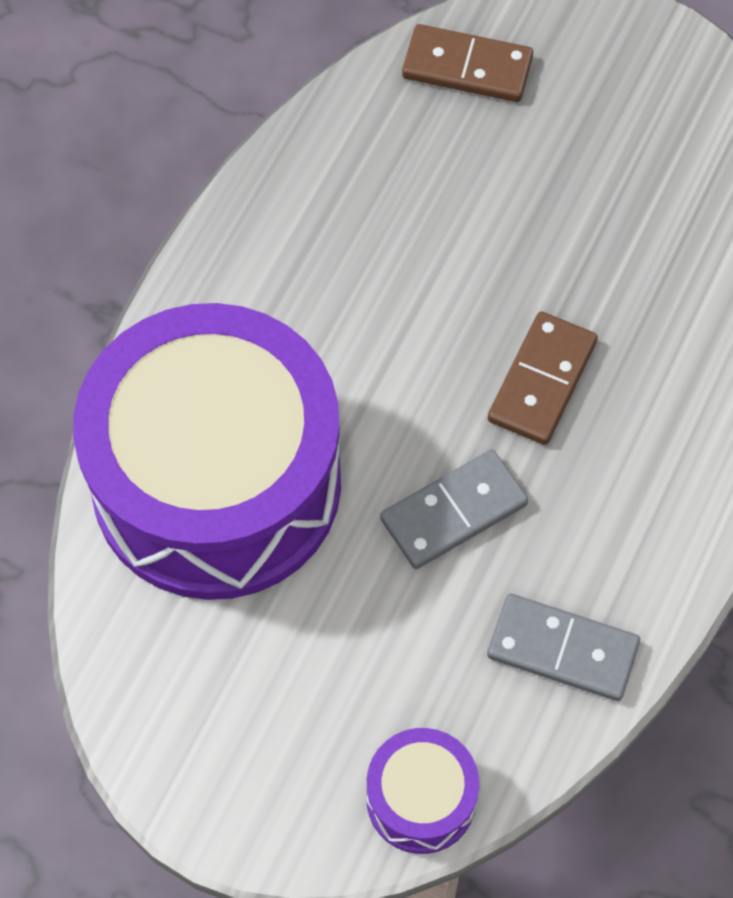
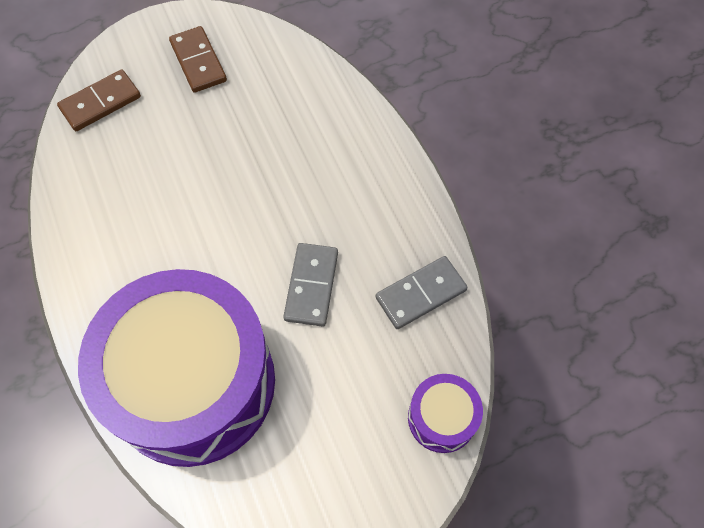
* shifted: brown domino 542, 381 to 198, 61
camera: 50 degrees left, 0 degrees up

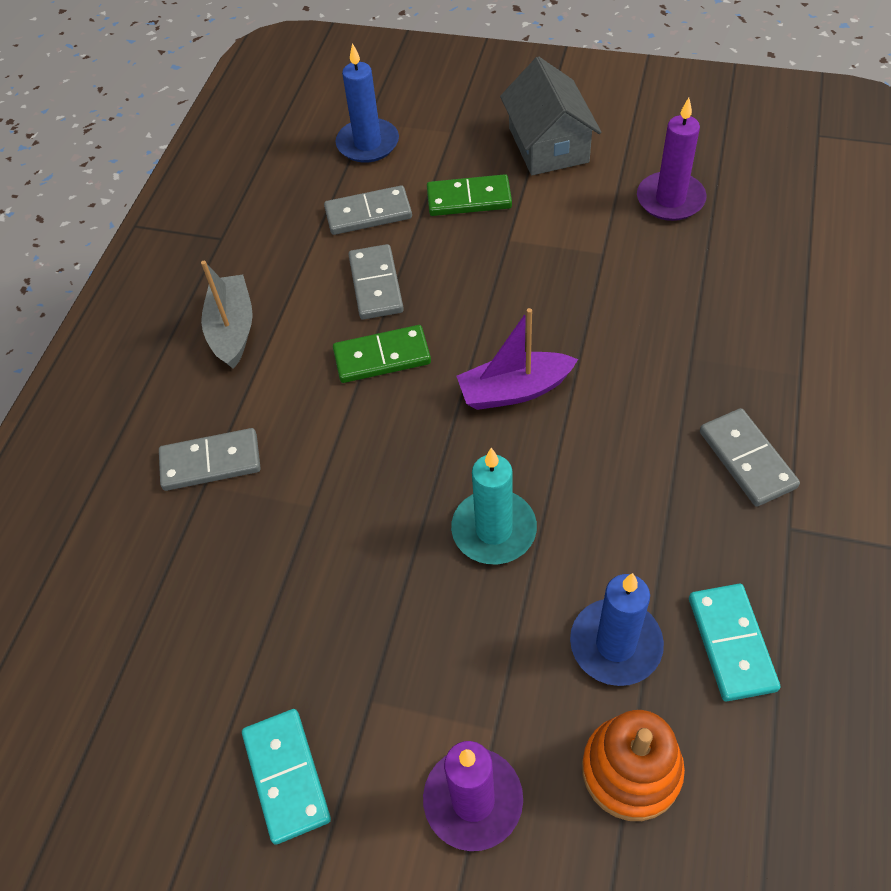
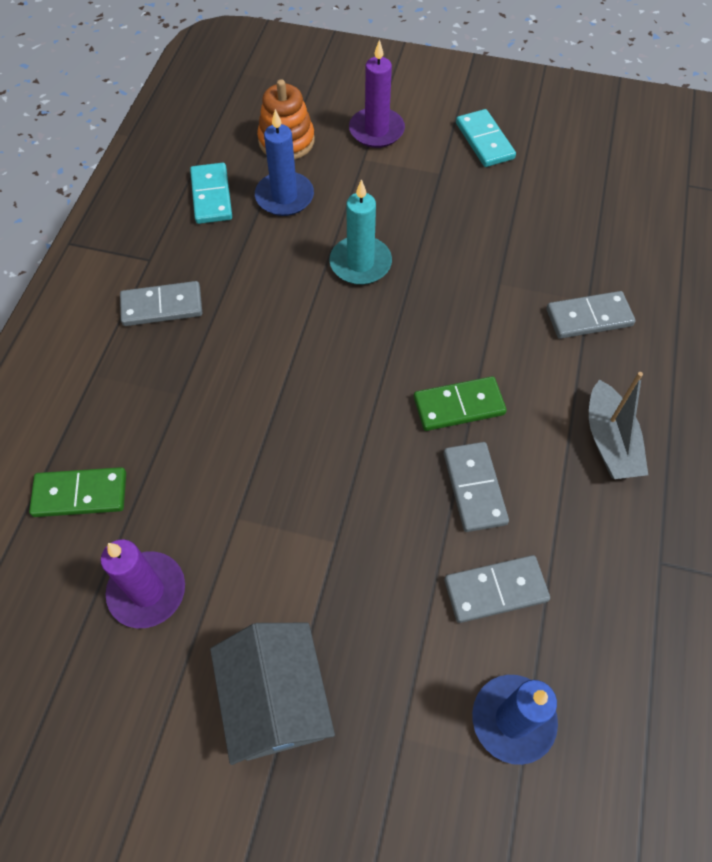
* gone: purple boat 514, 390
* shifted: green domino 469, 199 to 80, 494
* rotated: grey domino 747, 459 = 162, 306 75 degrees counterclockwise
camera: 175 degrees right, 5 degrees up

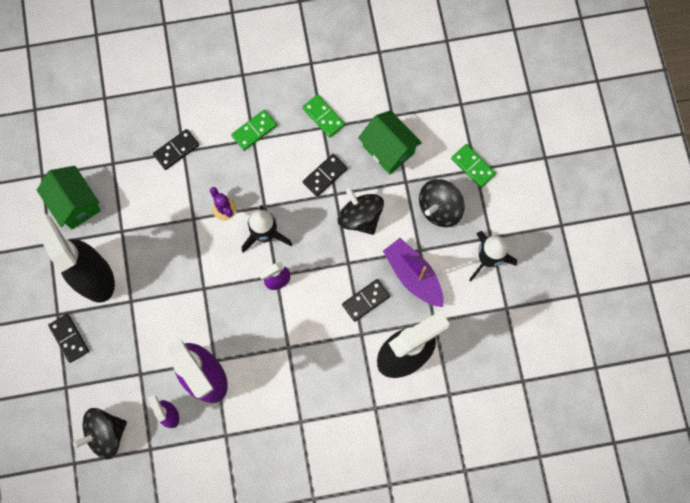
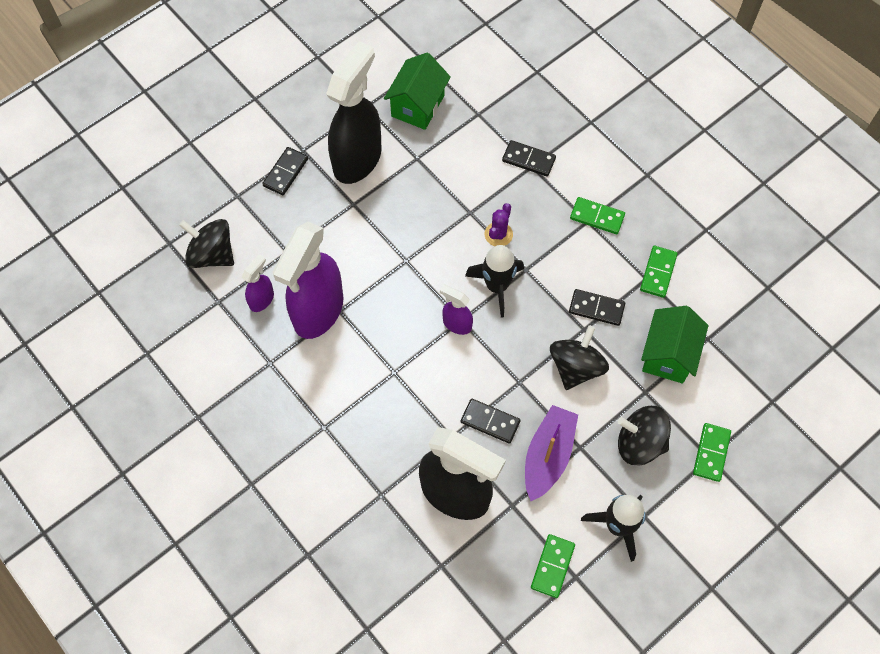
* new: green domino 552, 566
camera: 60 degrees right, 10 degrees down

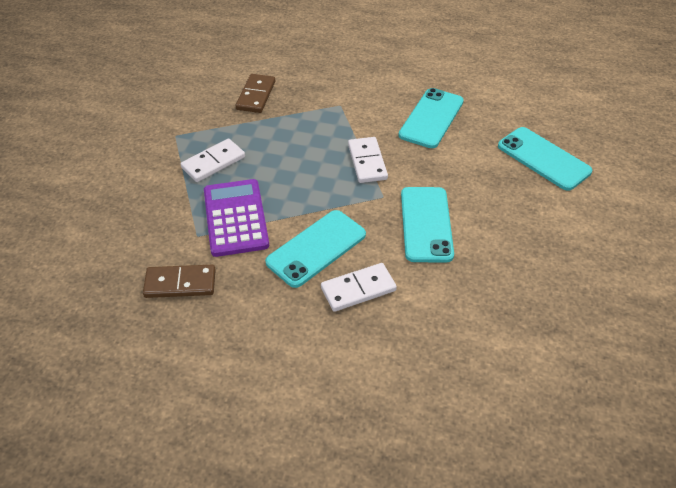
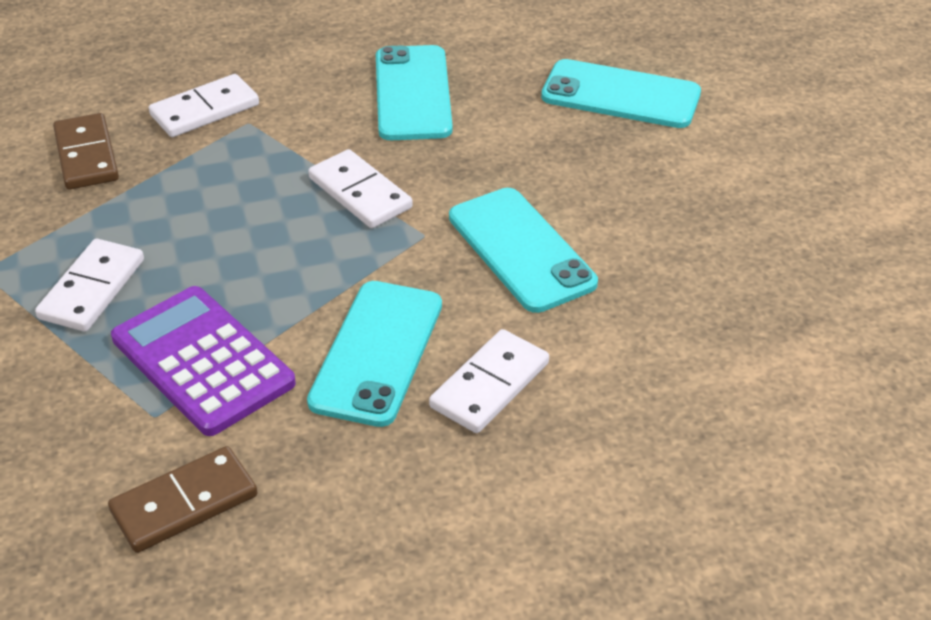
* new: white domino 205, 110
camera: 30 degrees left, 5 degrees down

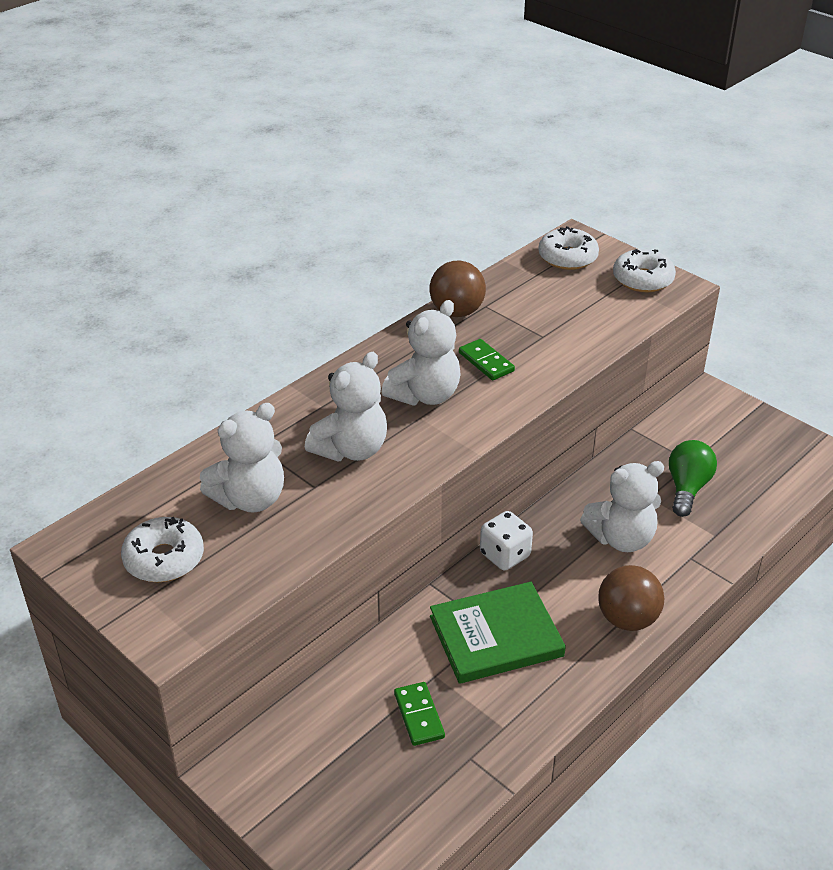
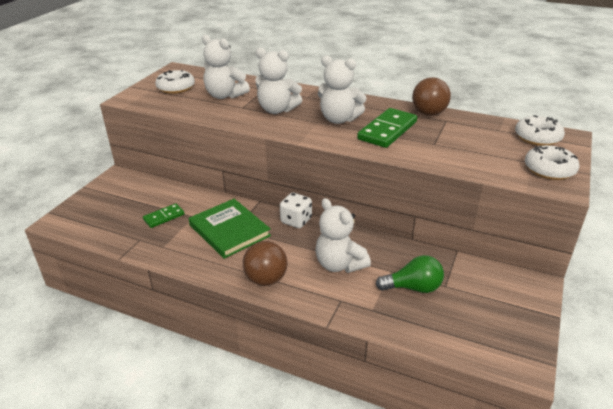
* scaled: green domino 486, 362 = 387, 130 x1.75
camera: 70 degrees right, 5 degrees down

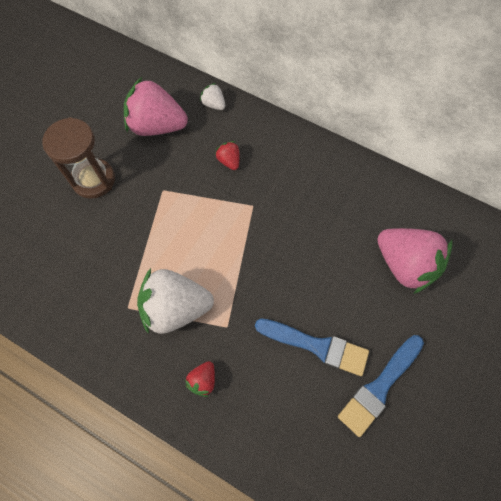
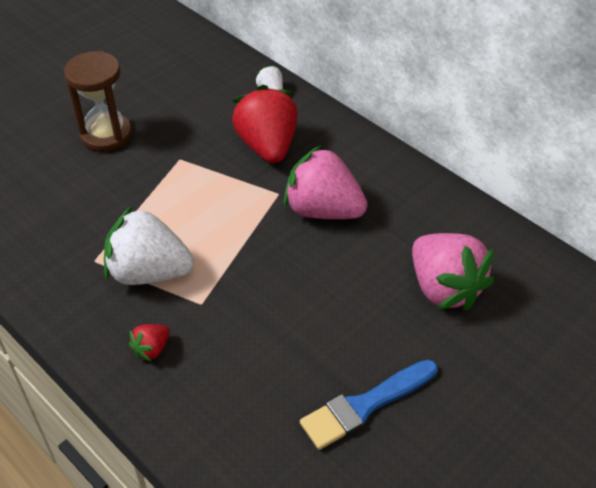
* gone: blue brush 316, 346
* shifted: pink strawberry 157, 126 to 323, 210
* scaled: red strawberry 229, 161 = 267, 146 x2.21
camera: 15 degrees right, 20 degrees down

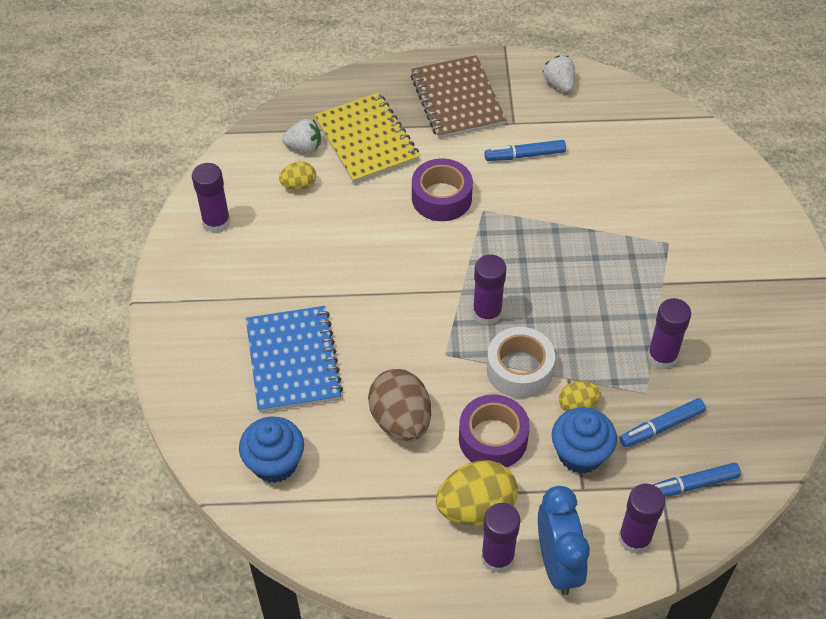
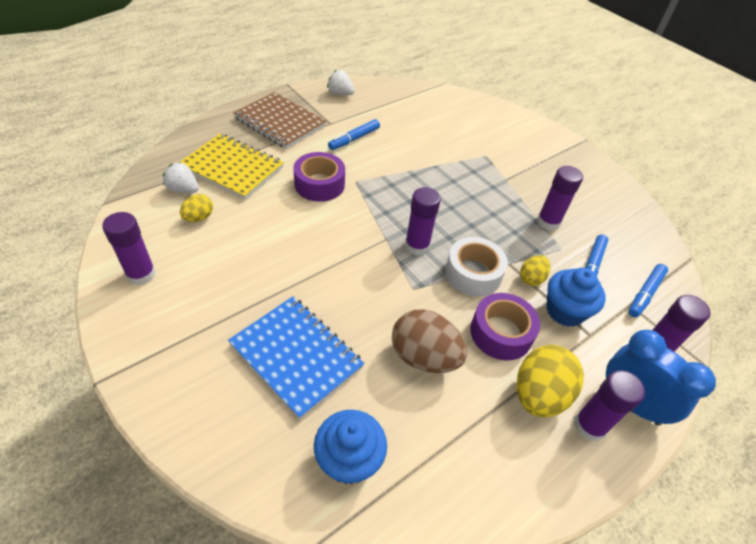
* rotated: white strawberry 304, 147 = 183, 189 120 degrees counterclockwise
camera: 40 degrees left, 5 degrees down

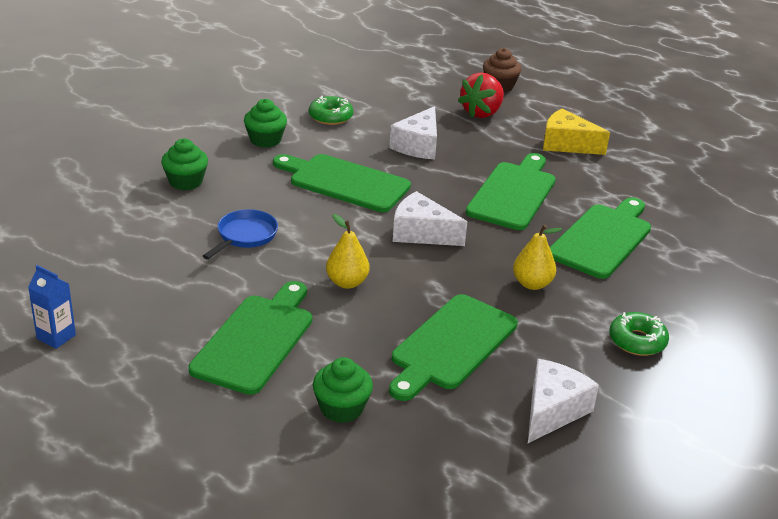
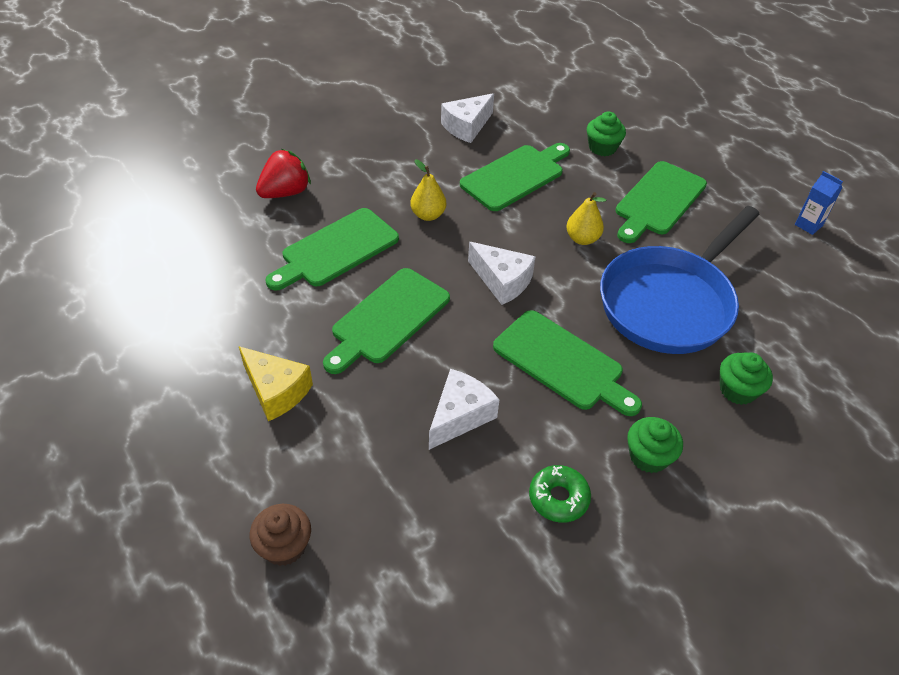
* gone: green donut 637, 341
* shifted: red strawberry 482, 113 to 285, 192
* scaled: blue pan 245, 236 = 669, 302 x2.36
camera: 165 degrees left, 15 degrees up

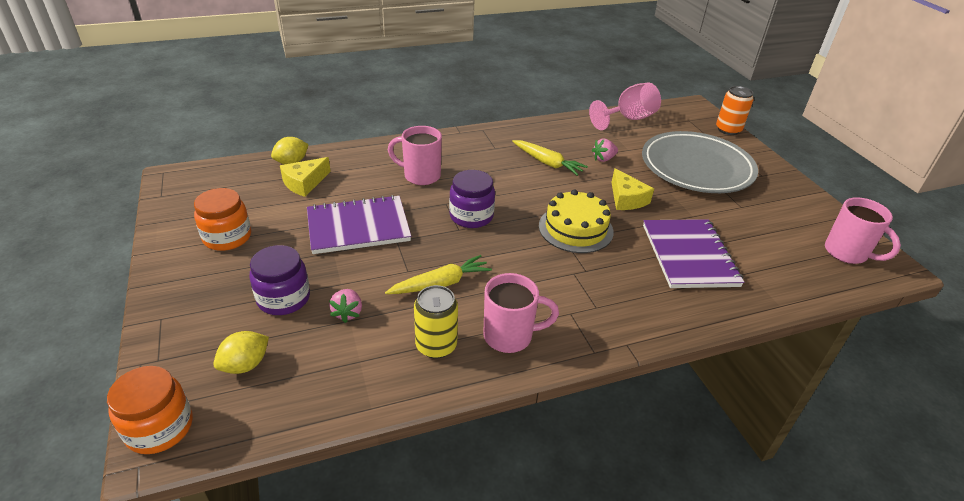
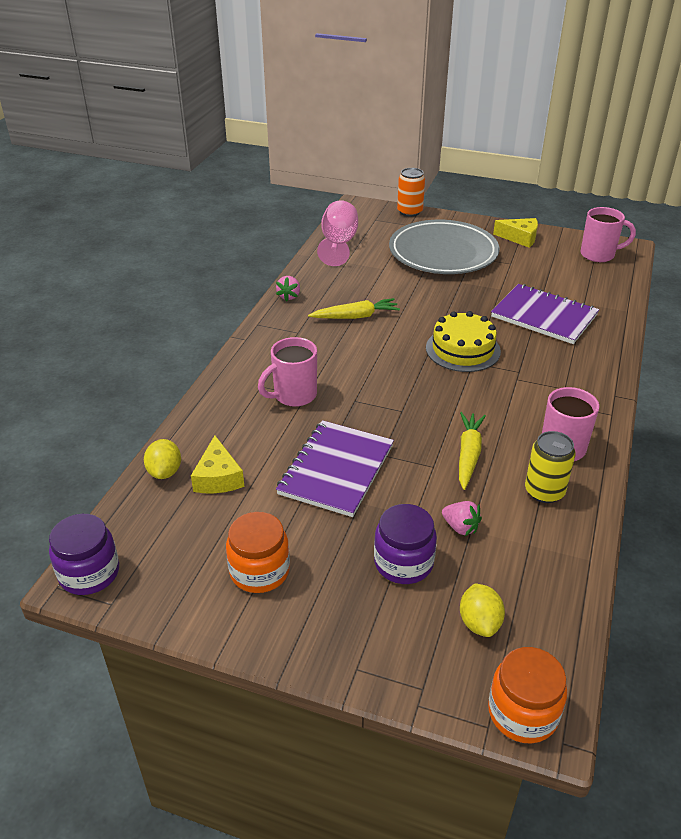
* shifted: purple jar 471, 216 to 89, 573
* shifted: pink strawberry 603, 159 to 289, 296
* shifted: yellow cheese 626, 199 to 520, 238
camera: 50 degrees left, 0 degrees up

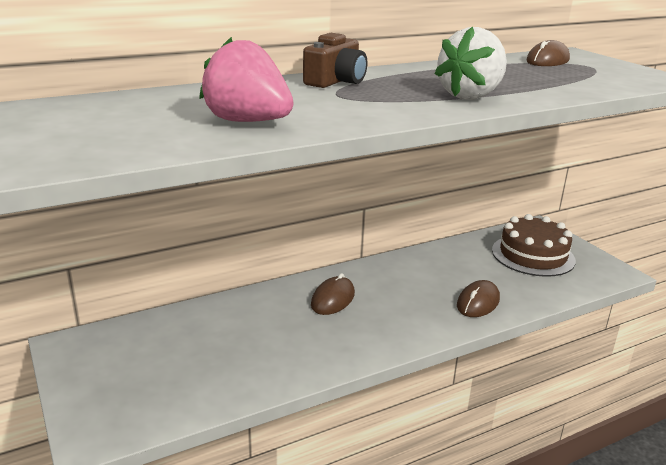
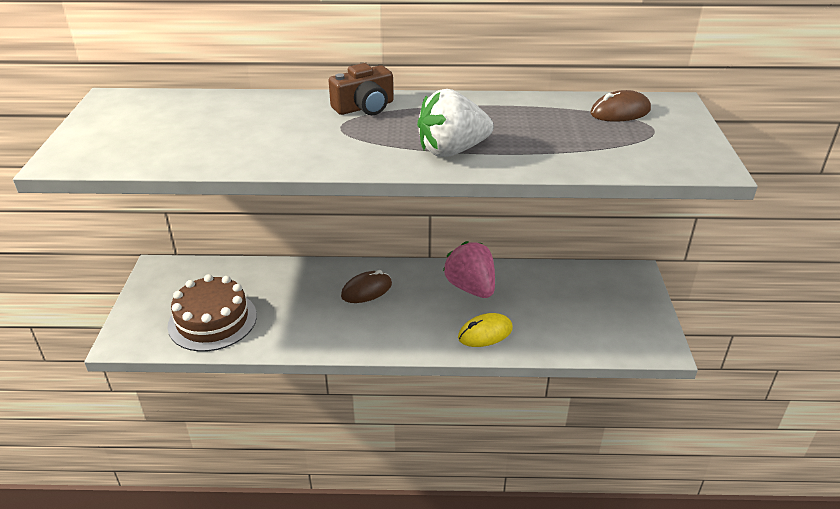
* shifted: pink strawberry 247, 121 to 471, 288
* shifted: brown cake 533, 255 to 212, 320
* repainted: brown mouse 478, 302 to yellow mouse 485, 333
camera: 30 degrees right, 10 degrees up

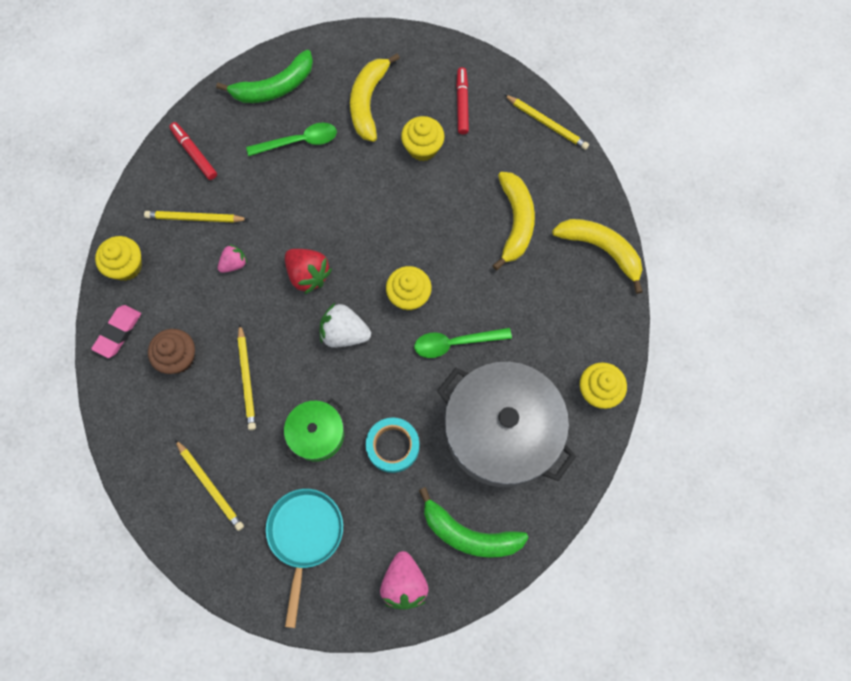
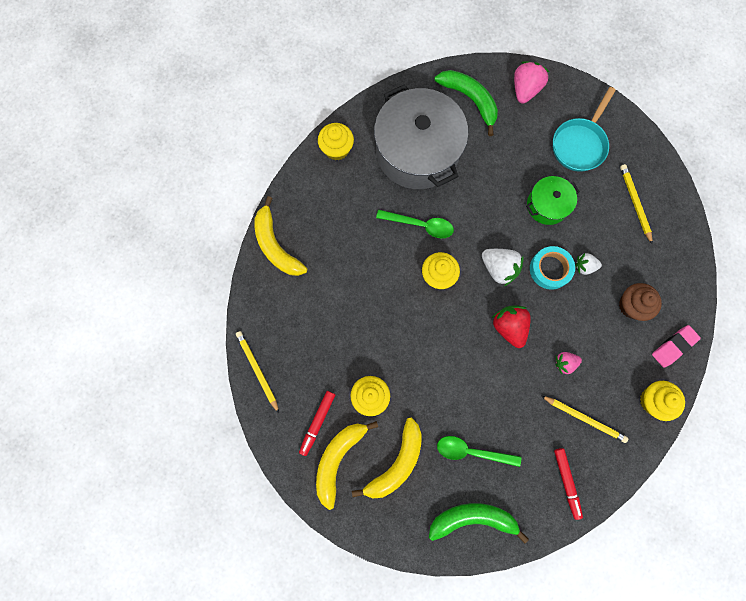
* shifted: turquoise tape 393, 446 to 550, 269
* shifted: yellow banana 515, 222 to 338, 459
* swapped: yellow pencil 247, 379 to white strawberry 584, 266
camera: 155 degrees left, 5 degrees up

